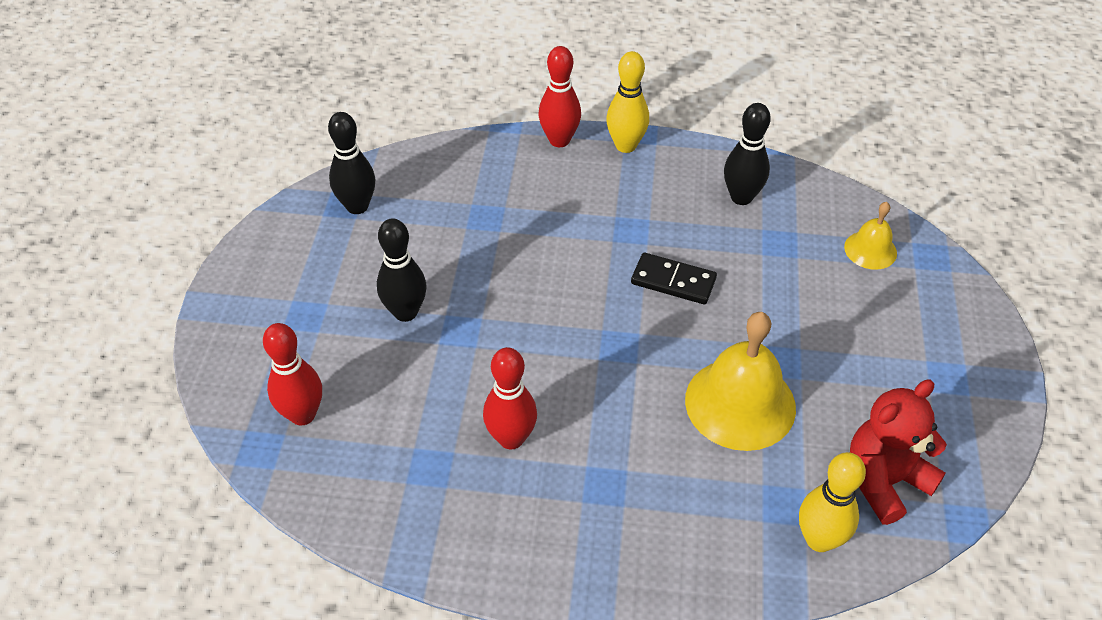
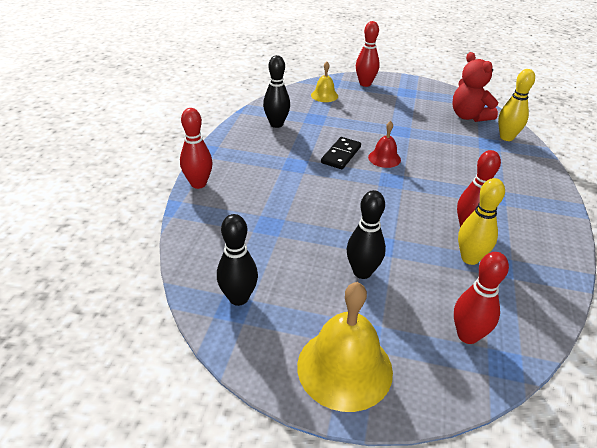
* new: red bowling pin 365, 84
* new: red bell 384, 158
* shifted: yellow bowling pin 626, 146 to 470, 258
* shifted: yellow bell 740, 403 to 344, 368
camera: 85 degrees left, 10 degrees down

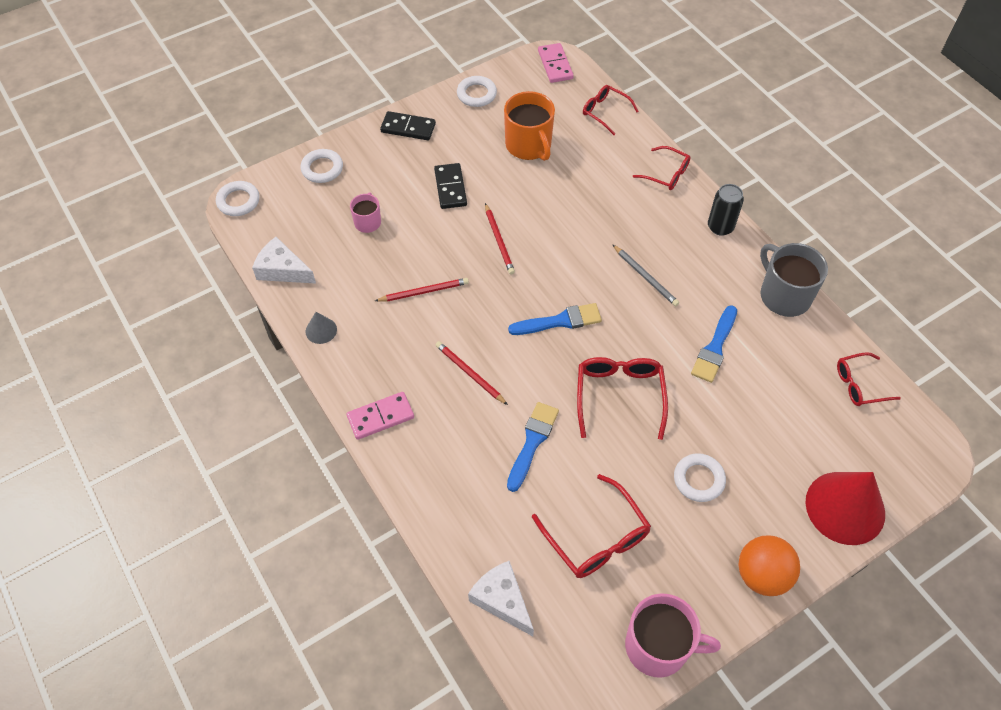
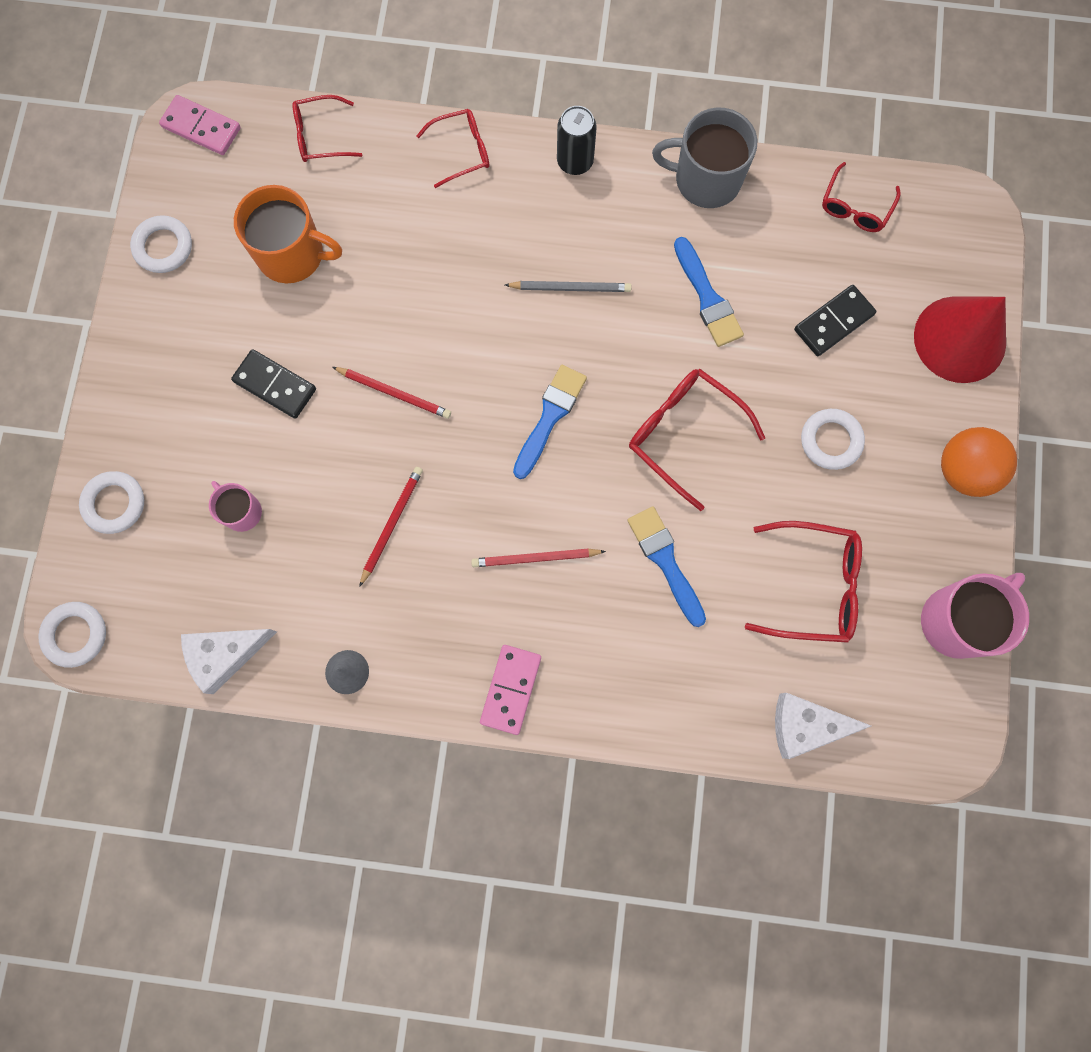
* shifted: black domino 408, 128 to 833, 322
camera: 50 degrees left, 20 degrees up

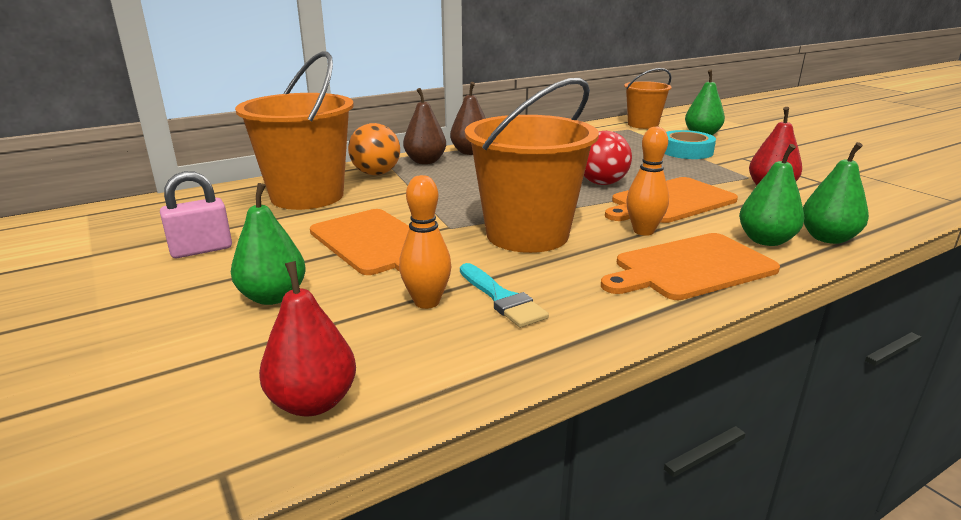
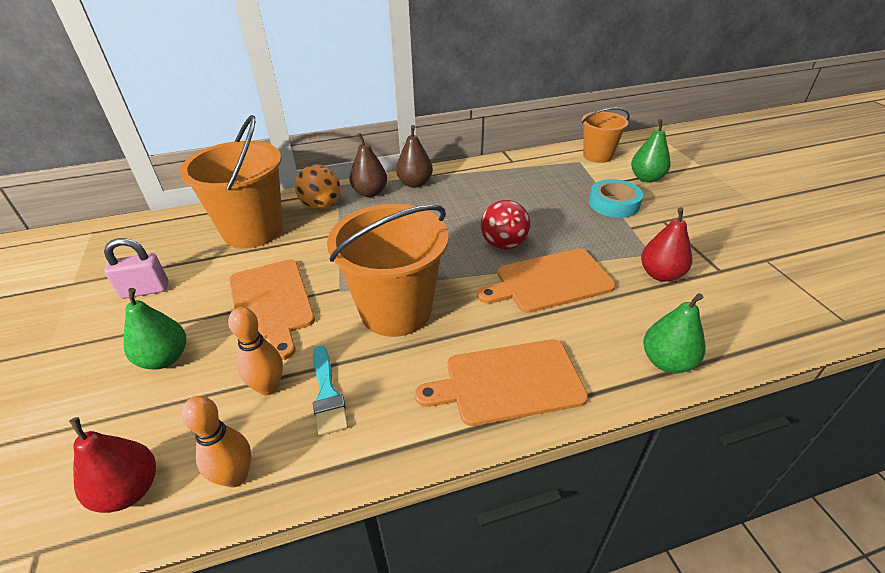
* gone: green pear 765, 240
* shifted: orange bowling pin 643, 231 to 235, 476
camera: 15 degrees right, 15 degrees up

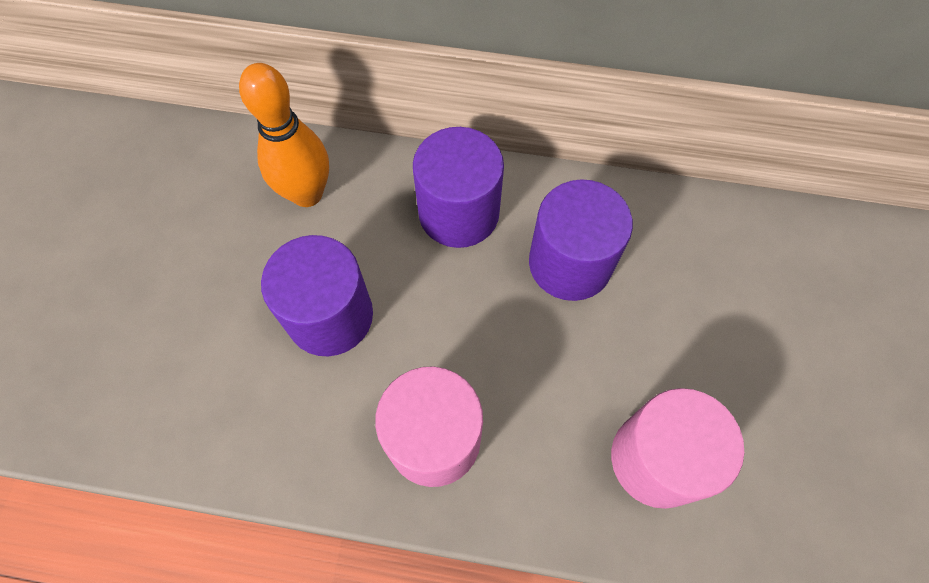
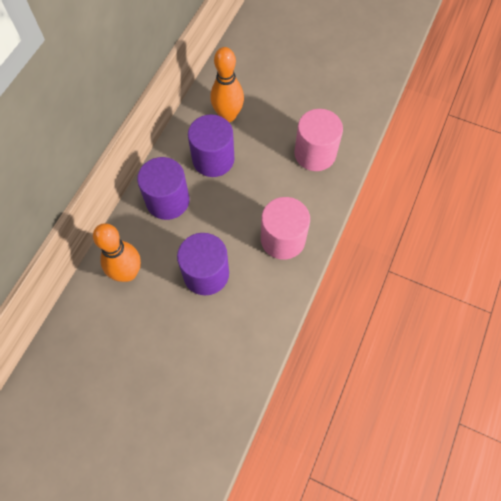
* new: orange bowling pin 228, 115
camera: 75 degrees left, 0 degrees up

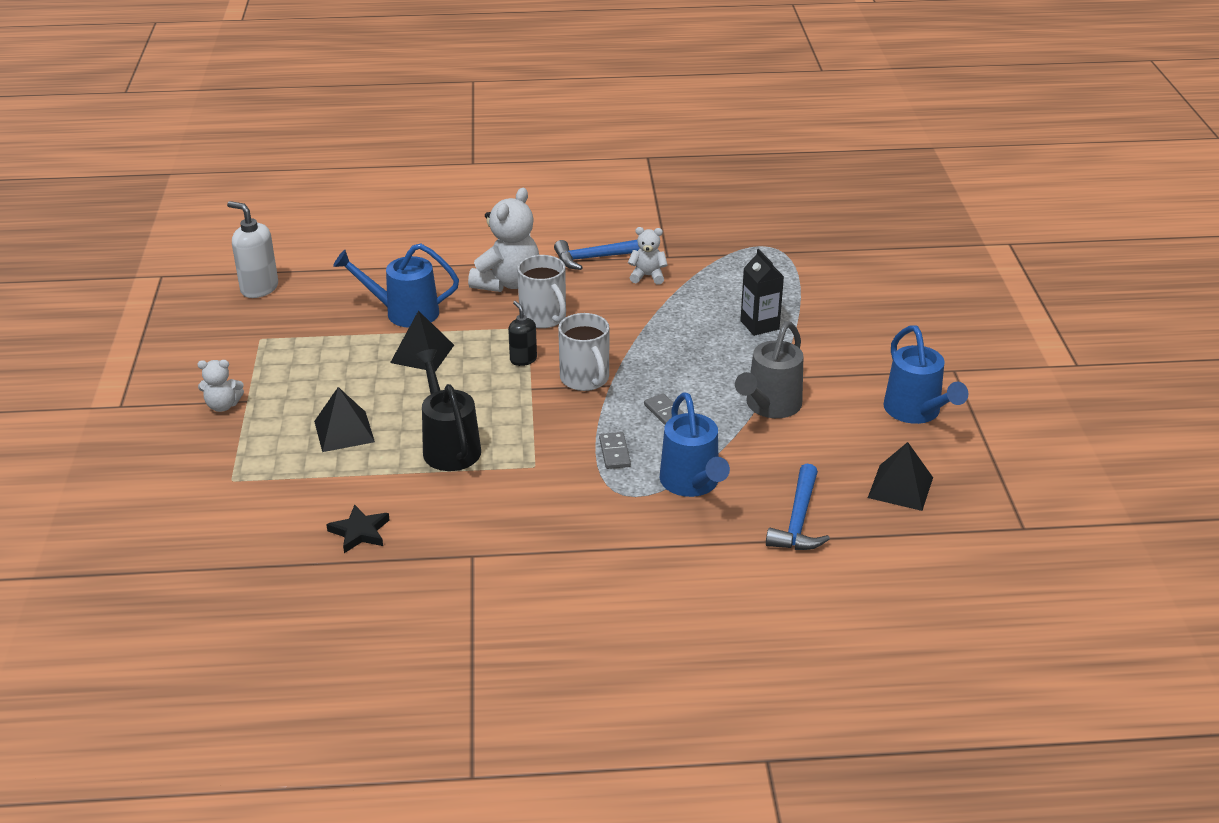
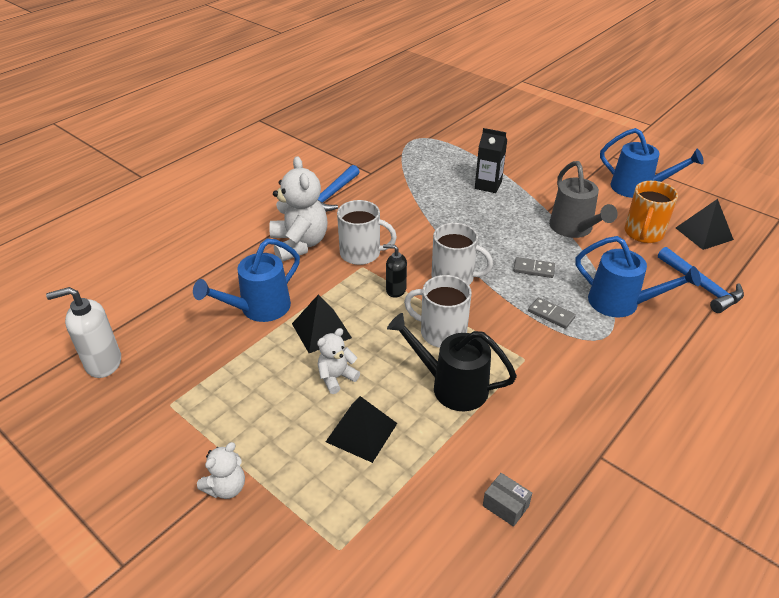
* new: white mug 441, 332
* new: orange mug 643, 233
* shifted: white teddy bear 647, 276 to 336, 377
* swapped: black star 360, 532 to grey box 505, 506
camera: 45 degrees left, 5 degrees up

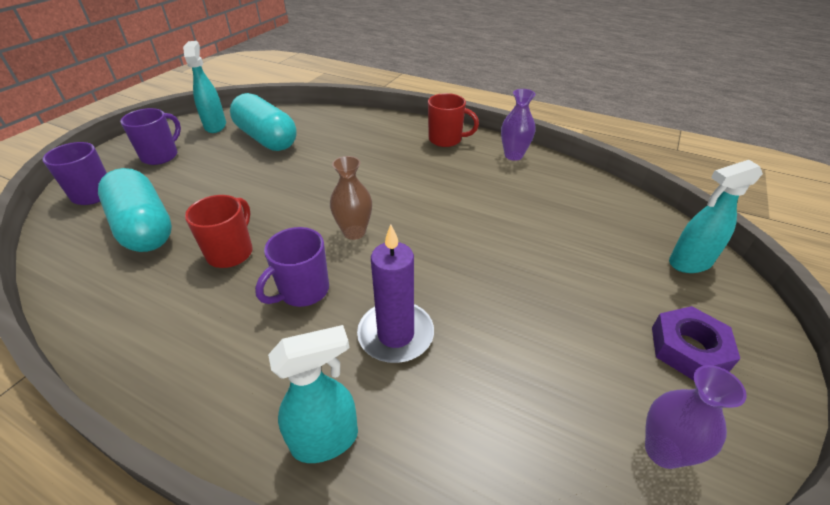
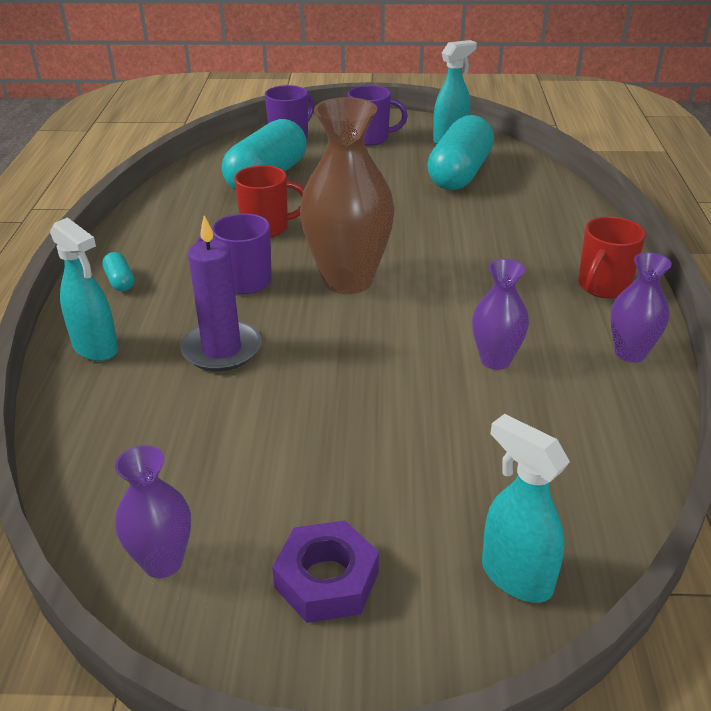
* new: turquoise capsule 120, 281
* new: purple vase 495, 360
* rotated: red mug 446, 140 = 602, 287 45 degrees clockwise
* scaled: brown vase 354, 232 = 348, 280 x1.87
camera: 65 degrees right, 5 degrees down

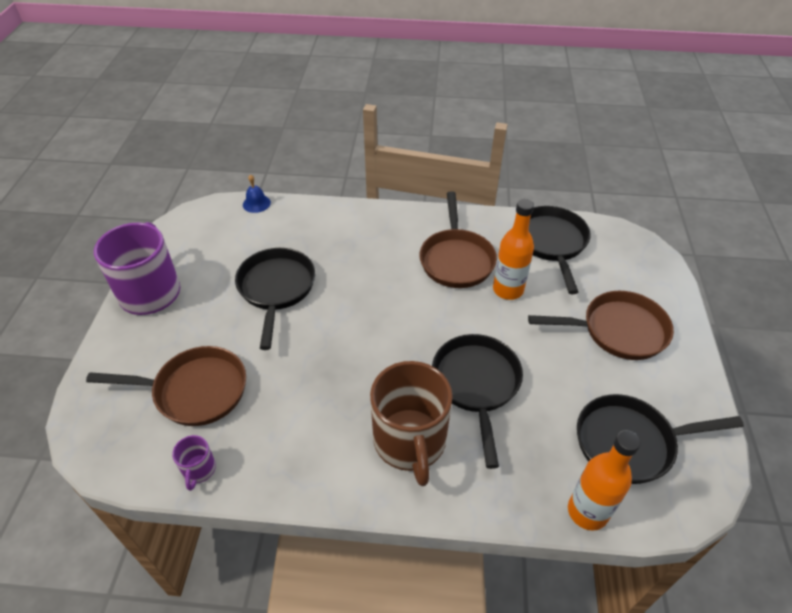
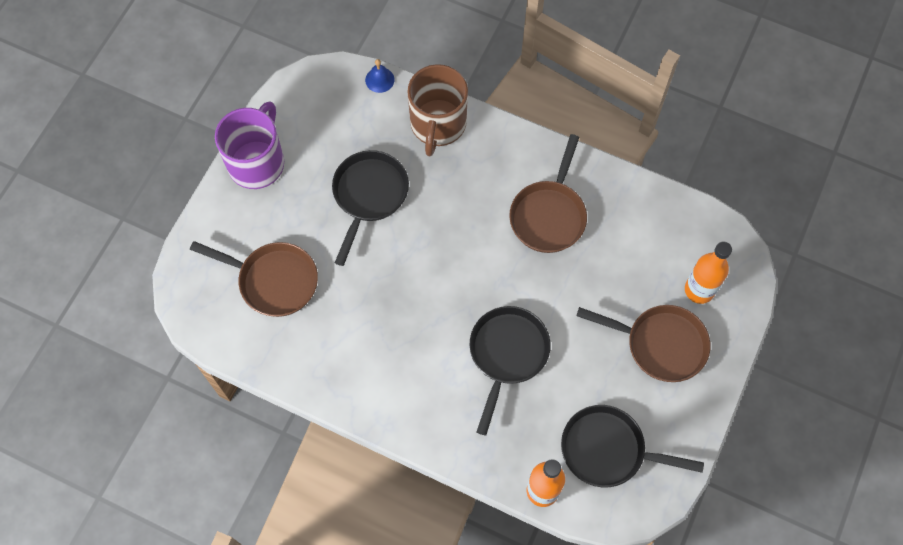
* gone: purple mug 199, 470
* gone: black pan 551, 243
* shifted: brown mug 410, 442 to 437, 125
* shifted: orange bottle 508, 290 to 699, 290
camera: 20 degrees right, 20 degrees up

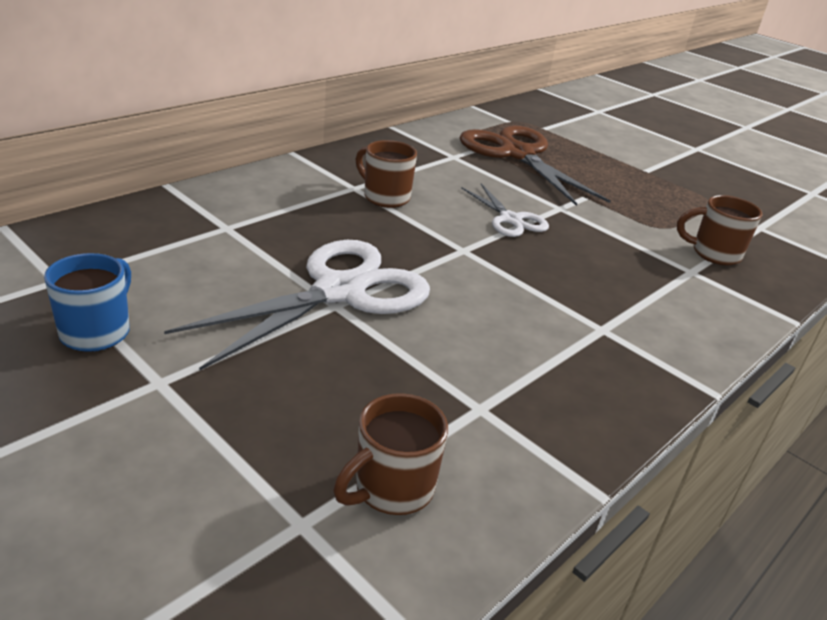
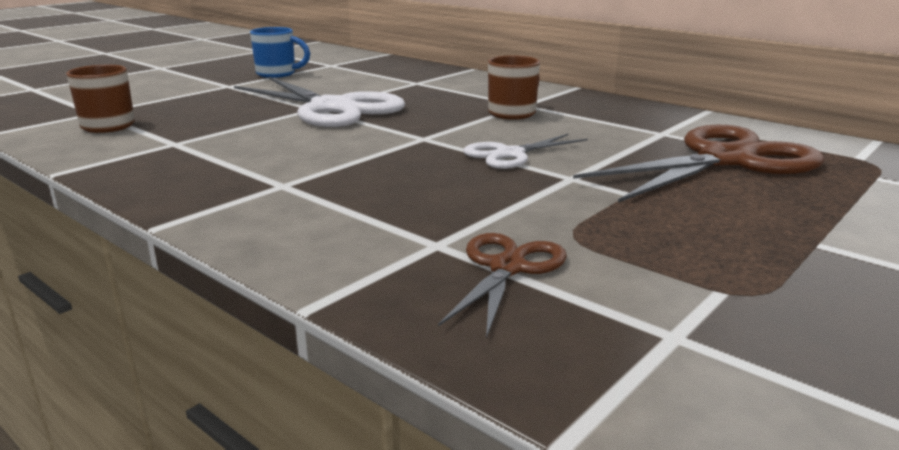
* swapped: brown mug 713, 254 to brown scissors 507, 268
camera: 90 degrees right, 10 degrees down

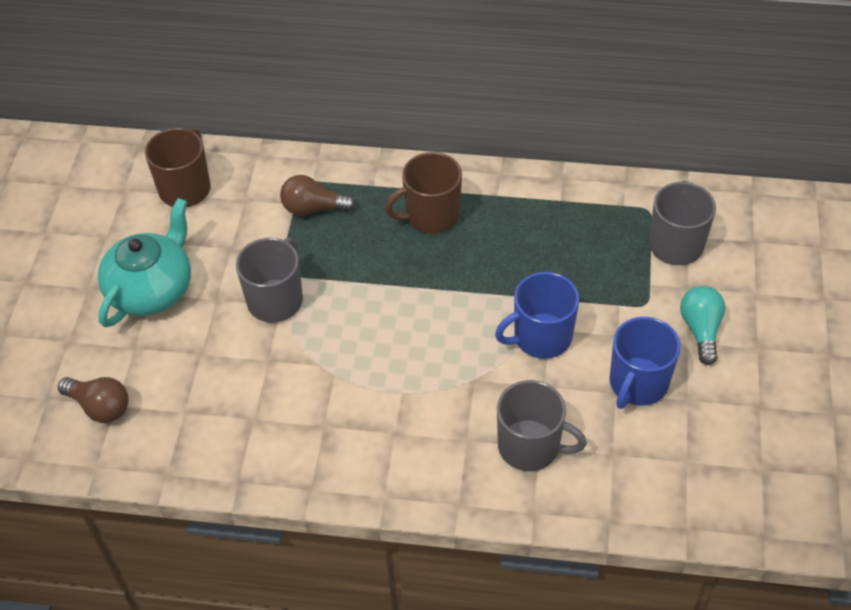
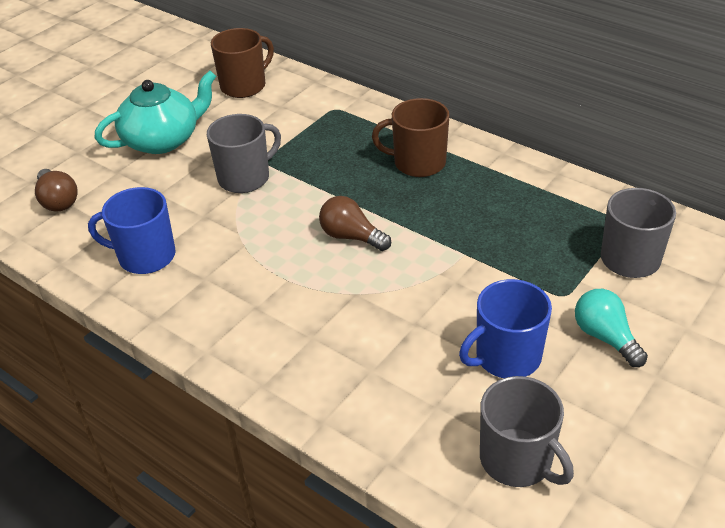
* shifted: brown light bulb 313, 208 to 351, 237
* shifted: blue mug 541, 337 to 145, 256
* shifted: grey mug 530, 446 to 517, 460
* rotated: turquoise light bulb 701, 330 = 605, 337 60 degrees counterclockwise
camera: 30 degrees right, 10 degrees down

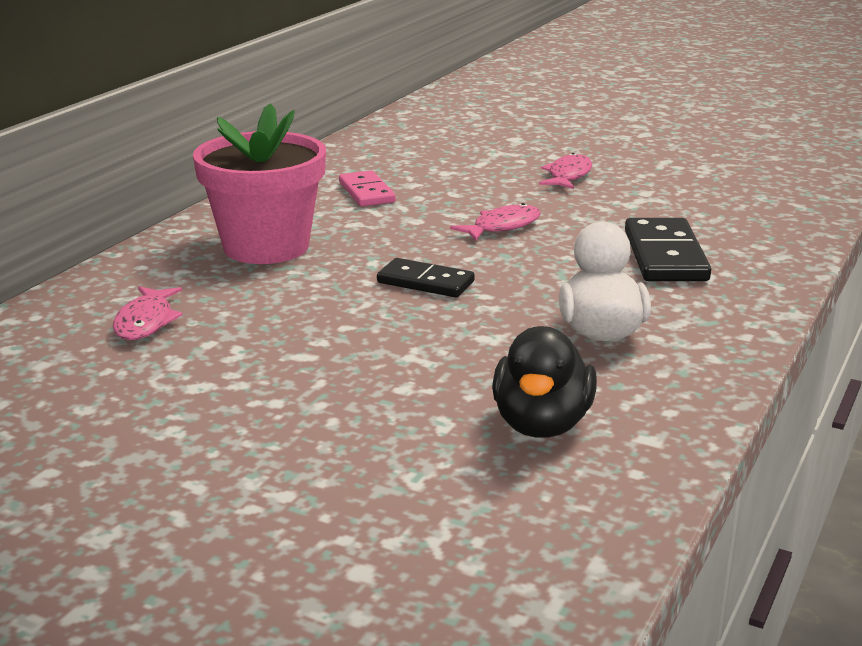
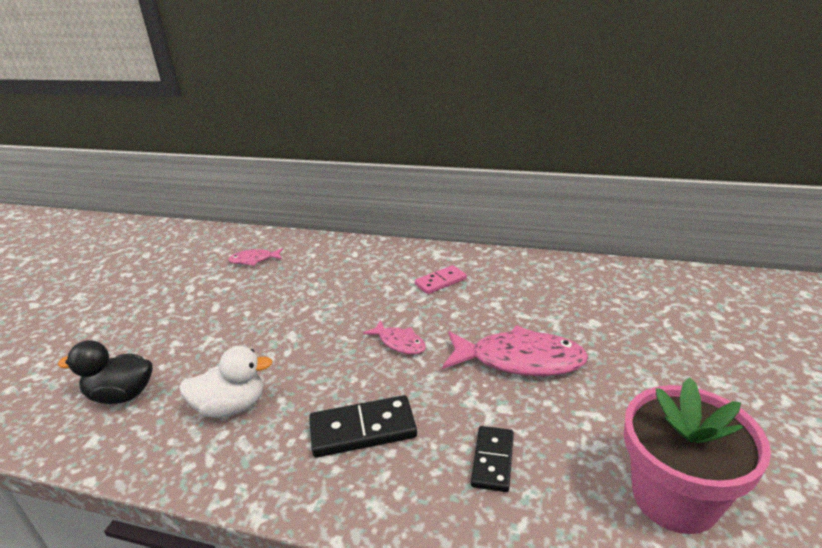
* shifted: pink flower pot 266, 247 to 674, 497
* shifted: black domino 425, 282 to 493, 460
* scaled: pink fish 568, 175 = 519, 360 x1.91
camera: 80 degrees right, 5 degrees up

